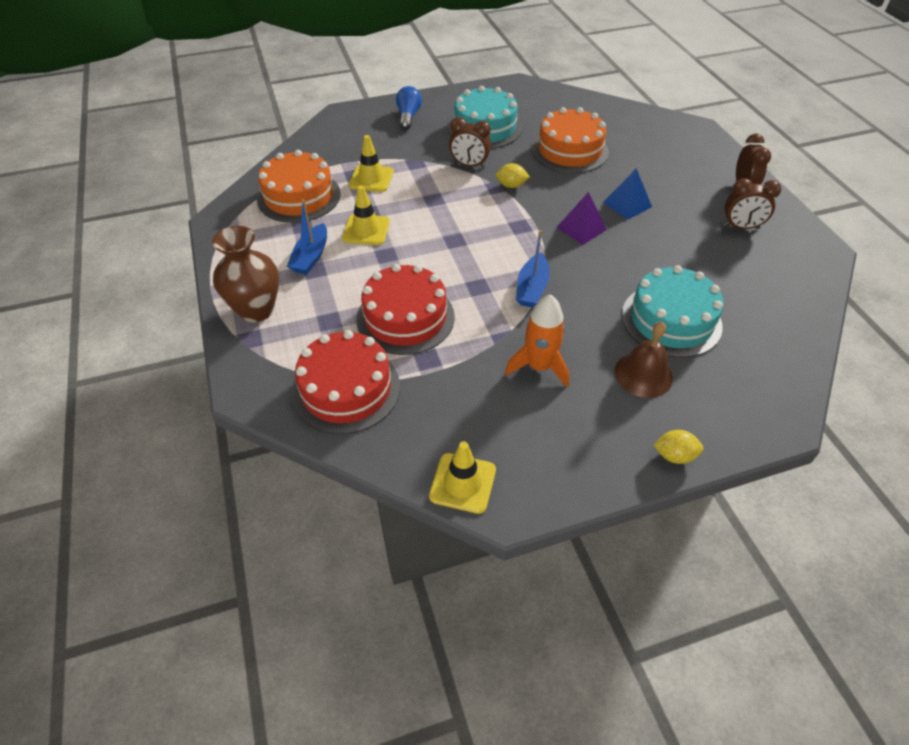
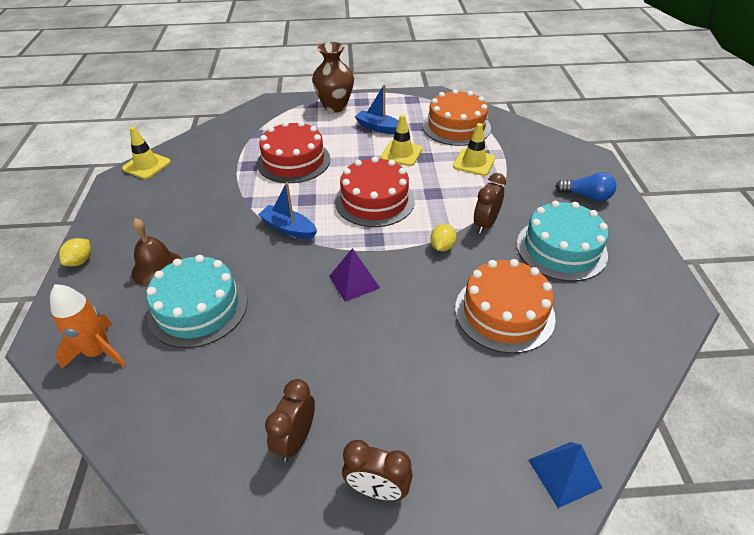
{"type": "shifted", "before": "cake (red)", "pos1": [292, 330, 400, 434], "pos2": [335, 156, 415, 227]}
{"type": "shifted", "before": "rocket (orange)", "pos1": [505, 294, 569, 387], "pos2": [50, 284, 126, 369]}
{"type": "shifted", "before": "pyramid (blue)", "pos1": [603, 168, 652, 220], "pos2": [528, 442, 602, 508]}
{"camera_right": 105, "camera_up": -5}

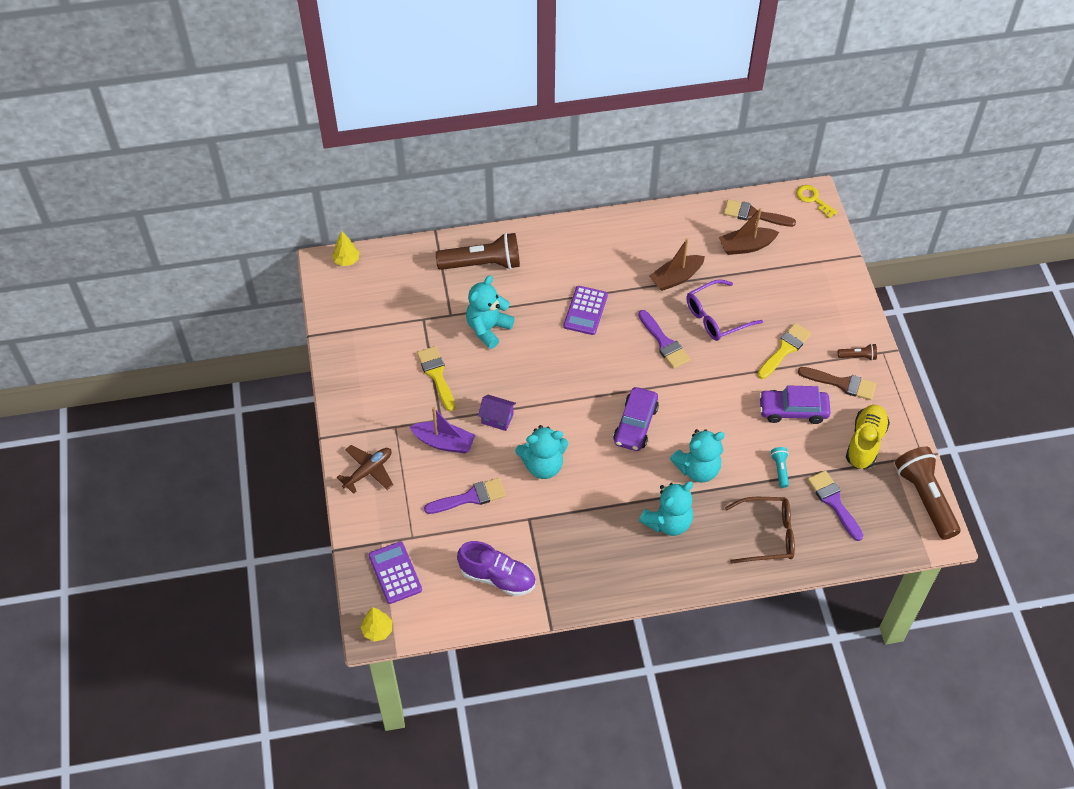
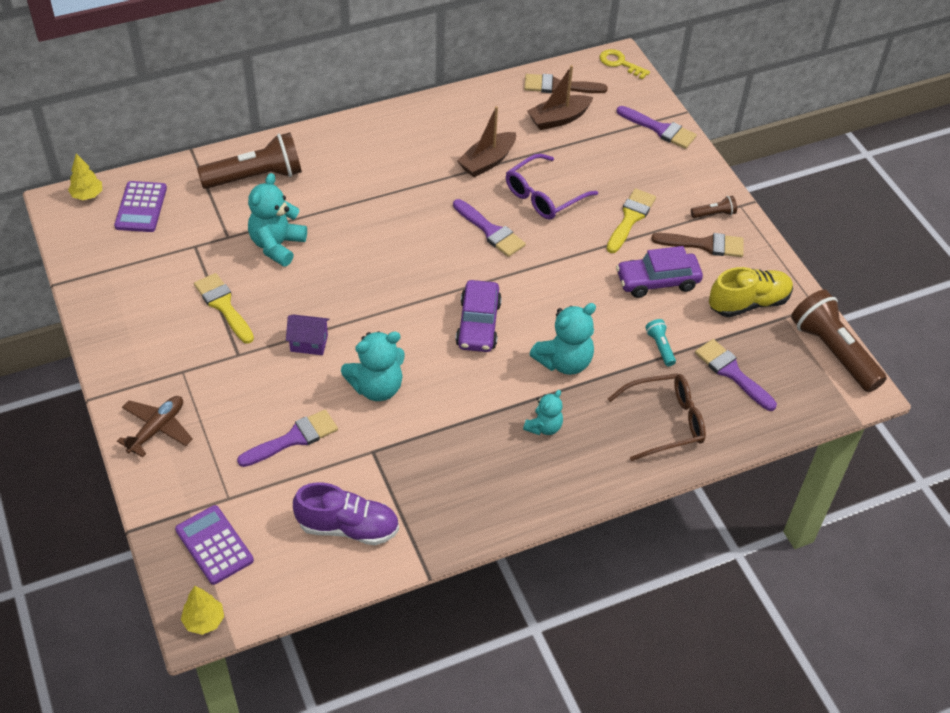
{"type": "gone", "before": "boat (purple)", "pos1": [410, 407, 475, 454]}
{"type": "new", "after": "brush (purple)", "pos2": [617, 106, 697, 149]}
{"type": "shifted", "before": "calculator (purple)", "pos1": [564, 286, 608, 335], "pos2": [114, 181, 167, 232]}
{"type": "rotated", "before": "shoe (yellow)", "pos1": [846, 405, 890, 469], "pos2": [709, 267, 793, 317], "turn": 60}
{"type": "scaled", "before": "teddy bear (turquoise)", "pos1": [639, 481, 693, 536], "pos2": [523, 390, 563, 435], "scale": 0.6}
{"camera_right": -15, "camera_up": -5}

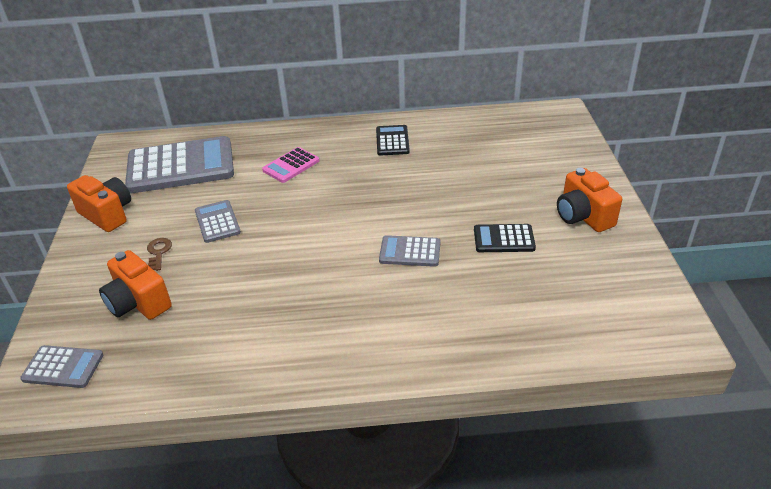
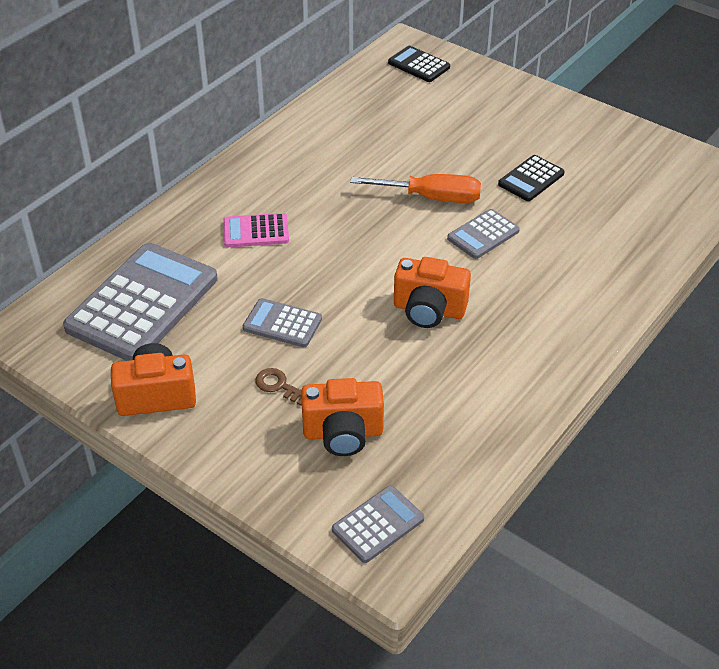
{"type": "new", "after": "screwdriver (orange)", "pos2": [350, 174, 481, 203]}
{"type": "shifted", "before": "calculator (black)", "pos1": [376, 125, 410, 156], "pos2": [388, 46, 450, 82]}
{"type": "shifted", "before": "camera (orange)", "pos1": [557, 168, 622, 232], "pos2": [394, 257, 471, 328]}
{"type": "rotated", "before": "calculator (pink)", "pos1": [262, 147, 319, 183], "pos2": [223, 213, 289, 247], "turn": 90}
{"camera_right": -50, "camera_up": 5}

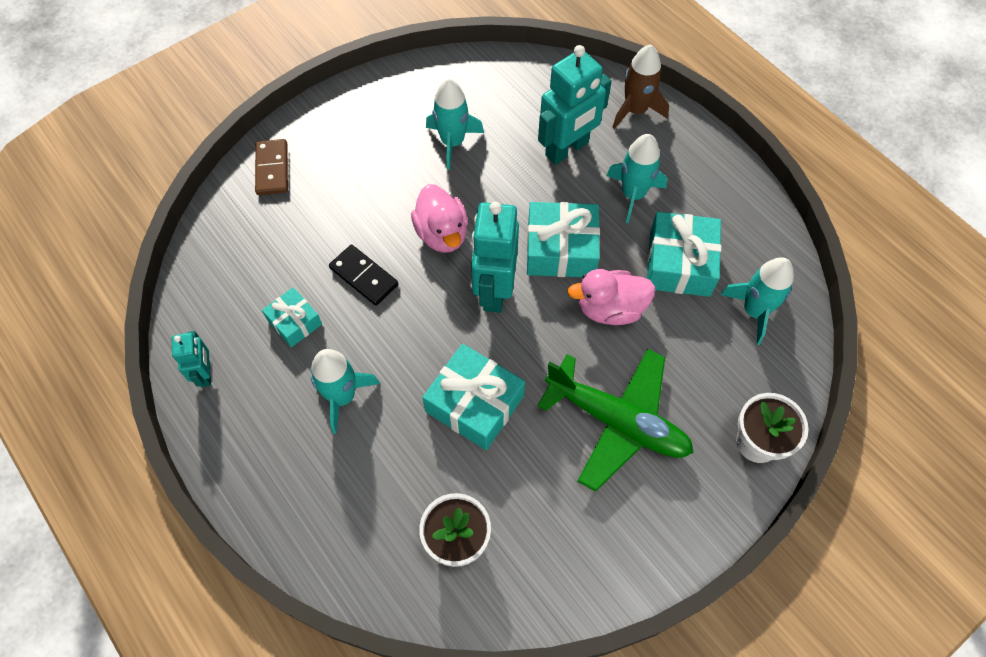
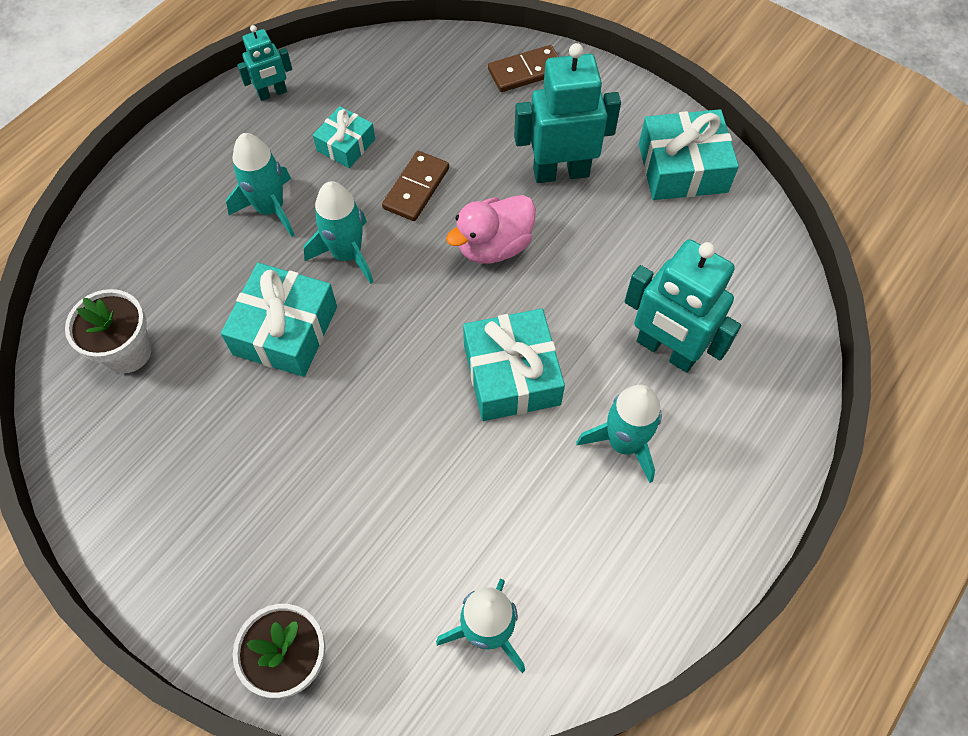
{"type": "gone", "before": "plane (green)", "pos1": [537, 349, 694, 492]}
{"type": "gone", "before": "duck (pink)", "pos1": [567, 269, 655, 325]}
{"type": "gone", "before": "rocket (brown)", "pos1": [612, 45, 669, 129]}
{"type": "shifted", "before": "rocket (turquoise)", "pos1": [426, 78, 484, 170], "pos2": [303, 181, 373, 284]}
{"type": "shifted", "before": "robot (turquoise)", "pos1": [471, 202, 519, 313], "pos2": [514, 43, 621, 183]}
{"type": "shifted", "before": "gift (turquoise)", "pos1": [647, 212, 721, 297], "pos2": [639, 109, 739, 200]}
{"type": "repainted", "before": "domino (black)", "after": "domino (brown)", "pos1": [329, 245, 398, 306], "pos2": [382, 151, 449, 221]}
{"camera_right": 75, "camera_up": 0}

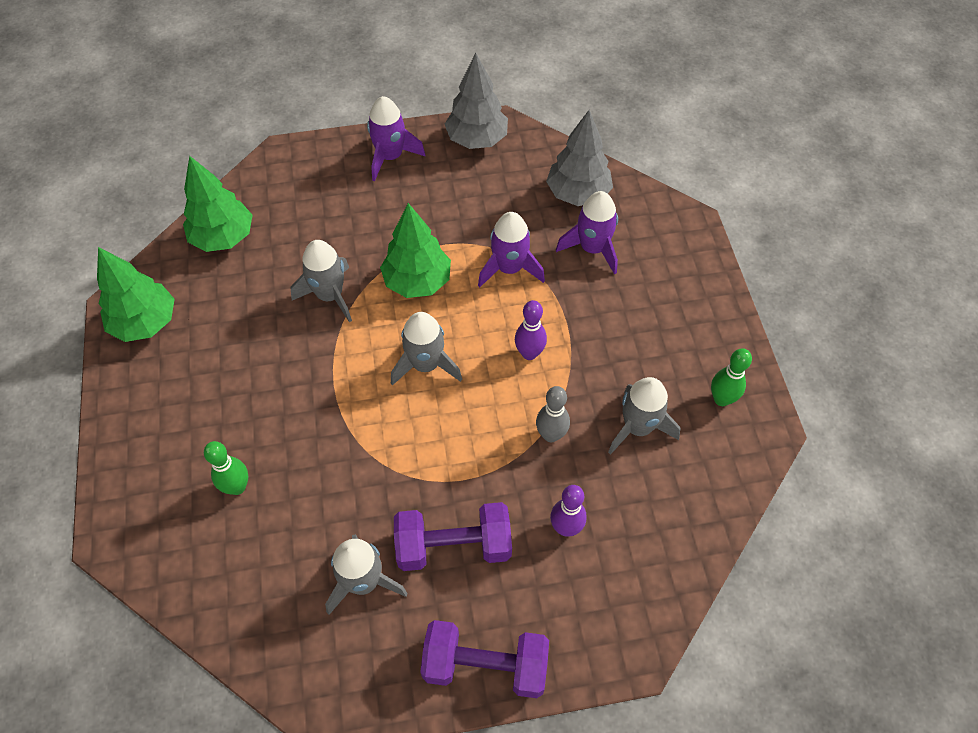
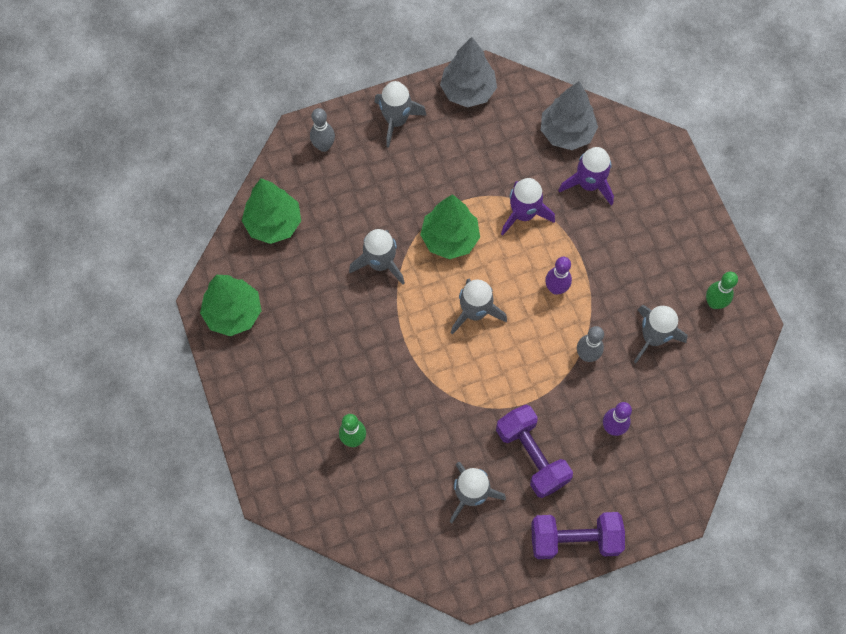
{"type": "new", "after": "bowling pin (grey)", "pos2": [310, 108, 335, 152]}
{"type": "repainted", "before": "rocket (purple)", "after": "rocket (grey)", "pos1": [367, 96, 425, 181], "pos2": [375, 81, 427, 148]}
{"type": "rotated", "before": "dumbbell (purple)", "pos1": [394, 502, 512, 571], "pos2": [496, 405, 573, 498], "turn": 75}
{"camera_right": -10, "camera_up": 10}

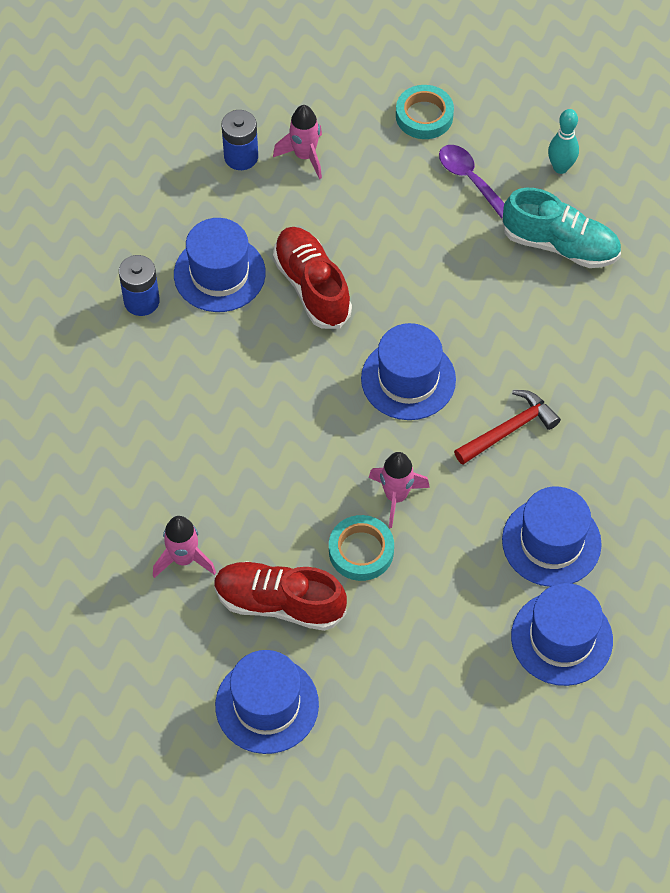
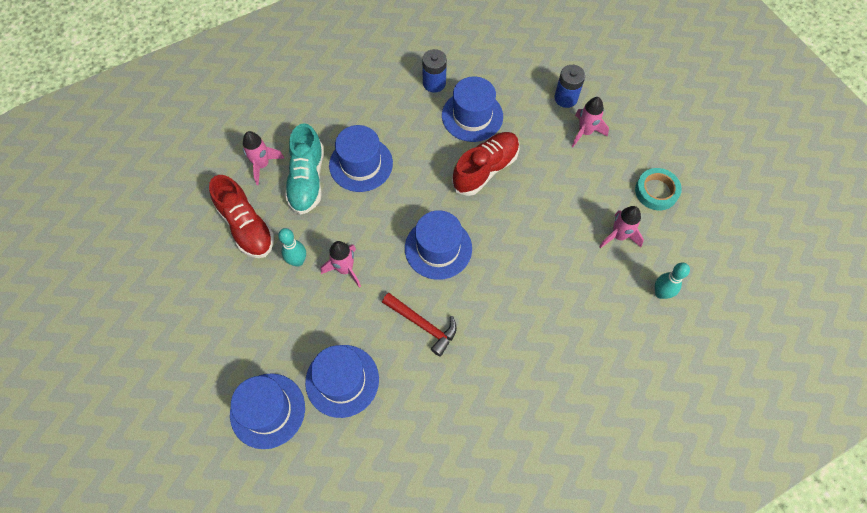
{"type": "shifted", "before": "hat (blue)", "pos1": [215, 650, 319, 754], "pos2": [329, 125, 393, 192]}
{"type": "shifted", "before": "shoe (turquoise)", "pos1": [502, 188, 621, 268], "pos2": [285, 123, 323, 215]}
{"type": "swapped", "before": "tape (turquoise)", "after": "bowling pin (turquoise)", "pos1": [329, 515, 394, 581], "pos2": [278, 228, 306, 267]}
{"type": "swapped", "before": "spoon (purple)", "after": "rocket (pink)", "pos1": [439, 145, 505, 218], "pos2": [599, 206, 644, 248]}
{"type": "rotated", "before": "shoe (red)", "pos1": [214, 561, 347, 631], "pos2": [209, 175, 274, 258], "turn": 150}
{"camera_right": 70, "camera_up": 5}

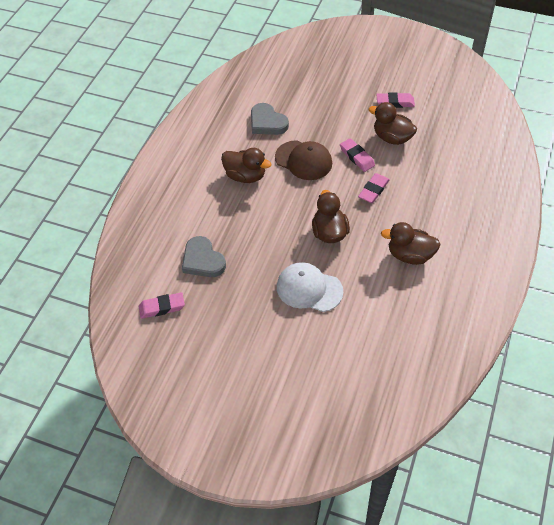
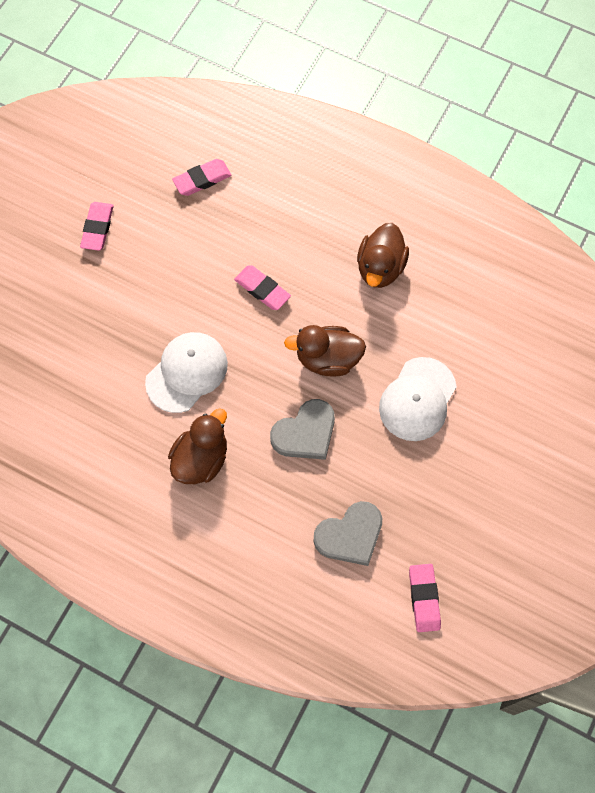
{"type": "gone", "before": "duck (brown)", "pos1": [369, 102, 417, 145]}
{"type": "shifted", "before": "heart (grey)", "pos1": [251, 103, 289, 135], "pos2": [270, 399, 335, 460]}
{"type": "shifted", "before": "eraser (pink)", "pos1": [340, 138, 375, 172], "pos2": [172, 159, 232, 196]}
{"type": "repainted", "before": "cap (brown)", "after": "cap (white)", "pos1": [275, 140, 332, 180], "pos2": [145, 332, 228, 413]}
{"camera_right": -85, "camera_up": 15}

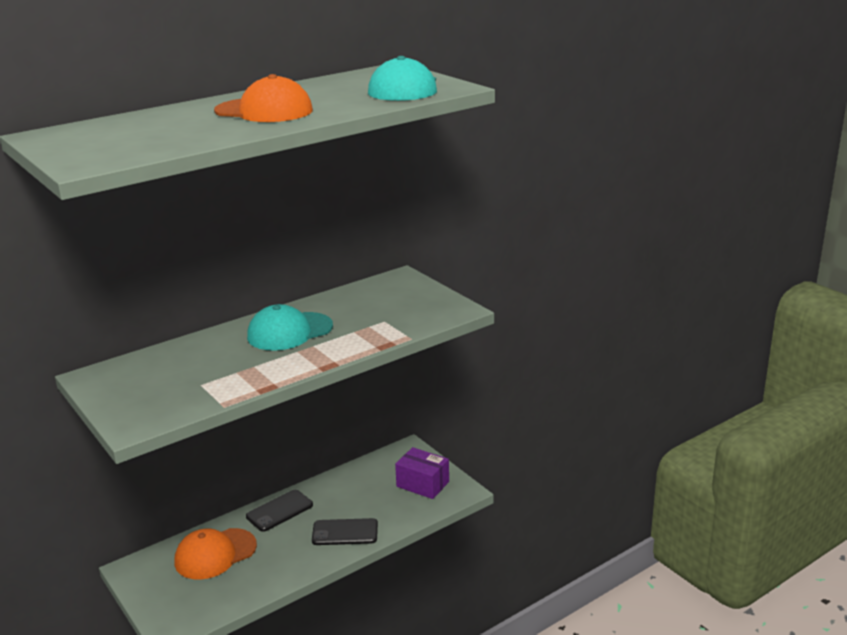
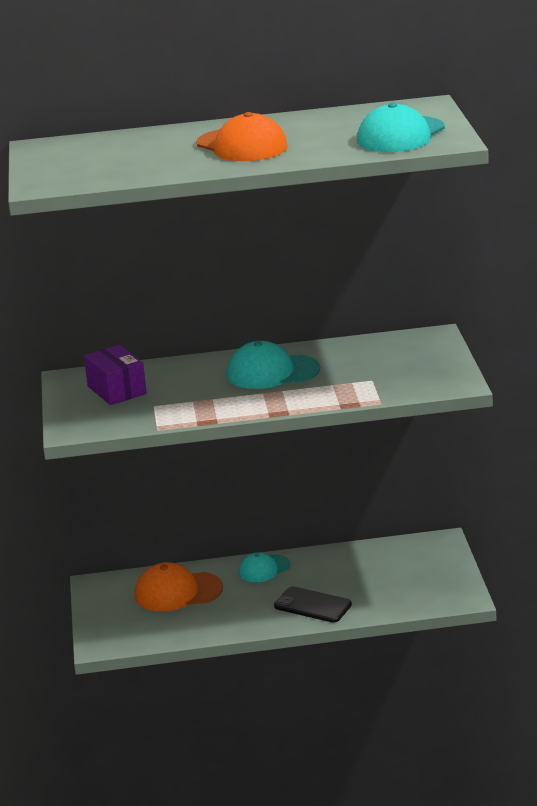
{"type": "shifted", "before": "box (purple)", "pos1": [395, 447, 449, 499], "pos2": [84, 345, 147, 405]}
{"type": "swapped", "before": "phone (black)", "after": "cap (turquoise)", "pos1": [246, 490, 313, 532], "pos2": [239, 552, 291, 582]}
{"camera_right": 30, "camera_up": 0}

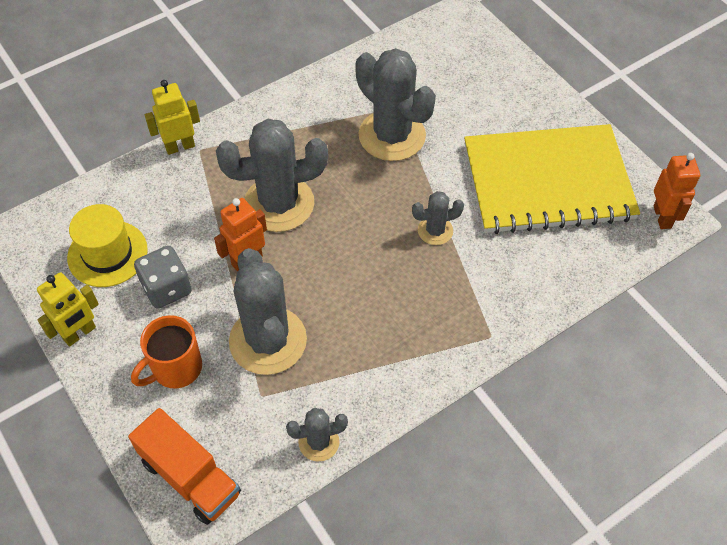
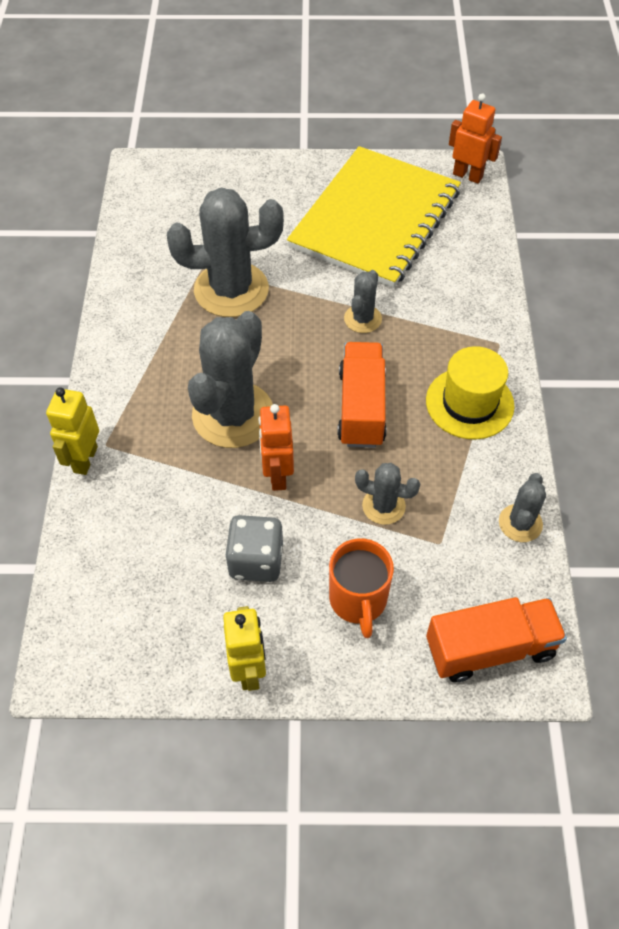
{"type": "new", "after": "truck (orange)", "pos2": [337, 342, 386, 448]}
{"type": "shifted", "before": "hat (yellow)", "pos1": [67, 204, 148, 287], "pos2": [426, 346, 515, 439]}
{"type": "scaled", "before": "cactus (grey)", "pos1": [229, 248, 307, 375], "pos2": [355, 463, 420, 525], "scale": 0.5}
{"camera_right": -55, "camera_up": 0}

